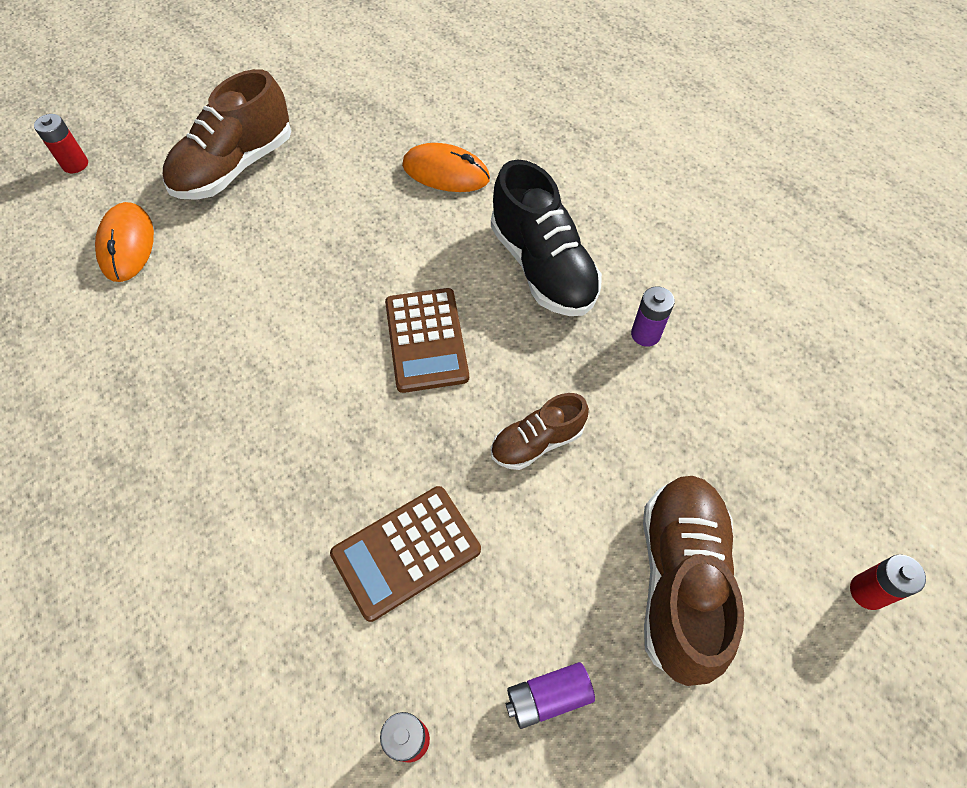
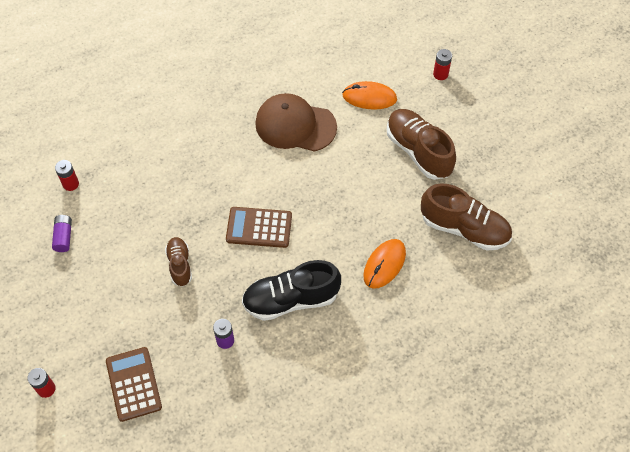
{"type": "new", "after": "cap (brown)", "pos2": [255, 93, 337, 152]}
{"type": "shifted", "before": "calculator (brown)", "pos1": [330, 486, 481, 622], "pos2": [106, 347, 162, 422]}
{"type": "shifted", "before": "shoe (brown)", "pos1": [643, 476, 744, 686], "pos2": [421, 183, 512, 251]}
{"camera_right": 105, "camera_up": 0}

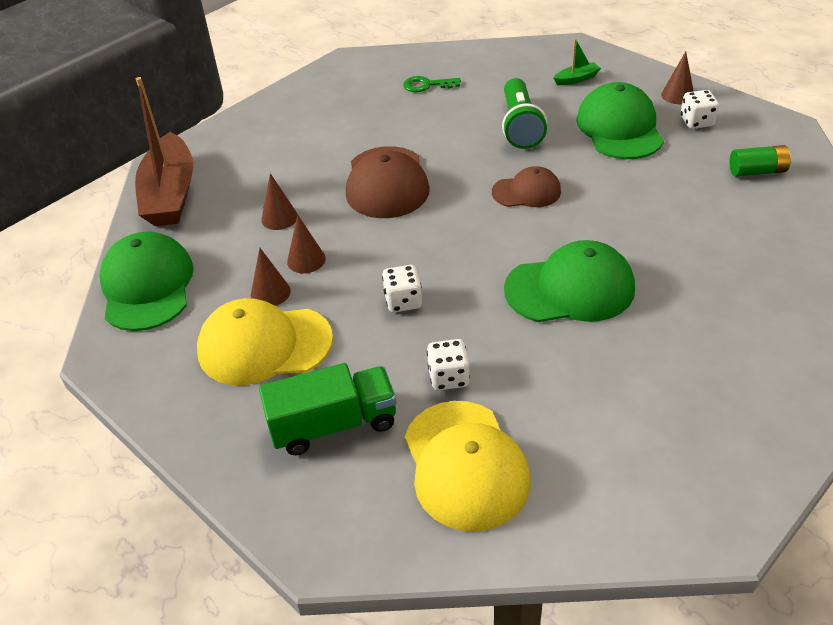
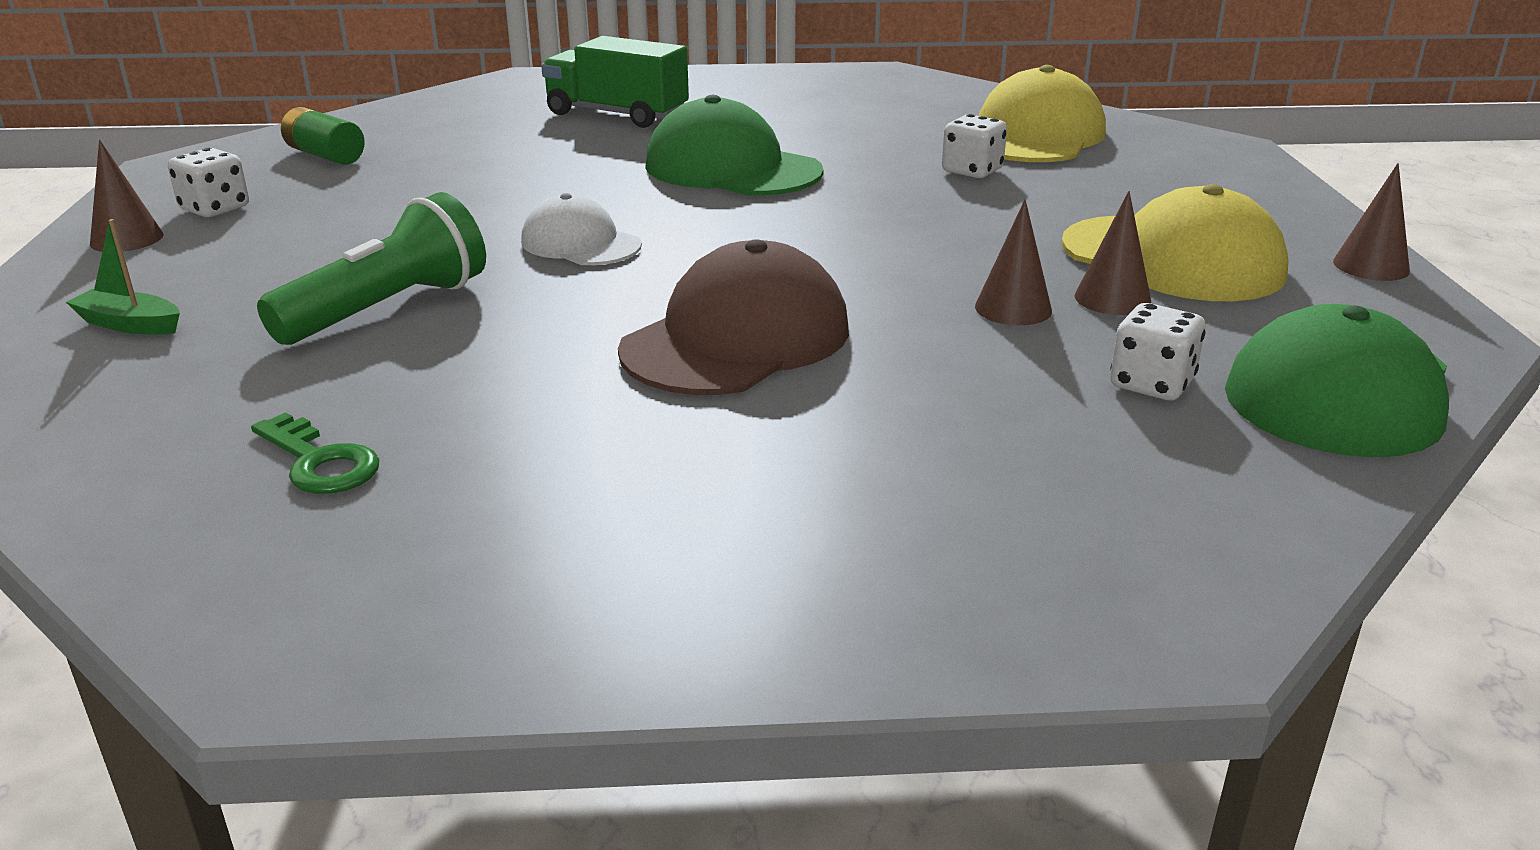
{"type": "gone", "before": "boat (brown)", "pos1": [135, 77, 193, 226]}
{"type": "gone", "before": "cap (green)", "pos1": [576, 82, 664, 159]}
{"type": "shifted", "before": "truck (green)", "pos1": [259, 363, 397, 455], "pos2": [541, 36, 689, 128]}
{"type": "shifted", "before": "cone (brown)", "pos1": [261, 173, 298, 230], "pos2": [1333, 163, 1410, 281]}
{"type": "shifted", "before": "dice (white)", "pos1": [382, 265, 422, 313], "pos2": [1110, 303, 1206, 400]}
{"type": "repainted", "before": "cap (brown)", "after": "cap (white)", "pos1": [492, 166, 561, 207], "pos2": [521, 193, 642, 265]}
{"camera_right": -140, "camera_up": -15}

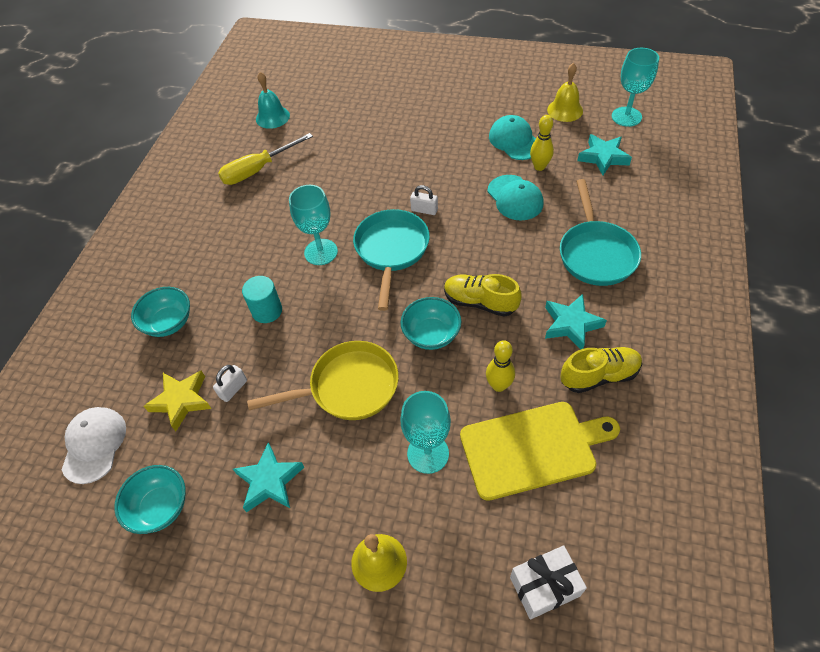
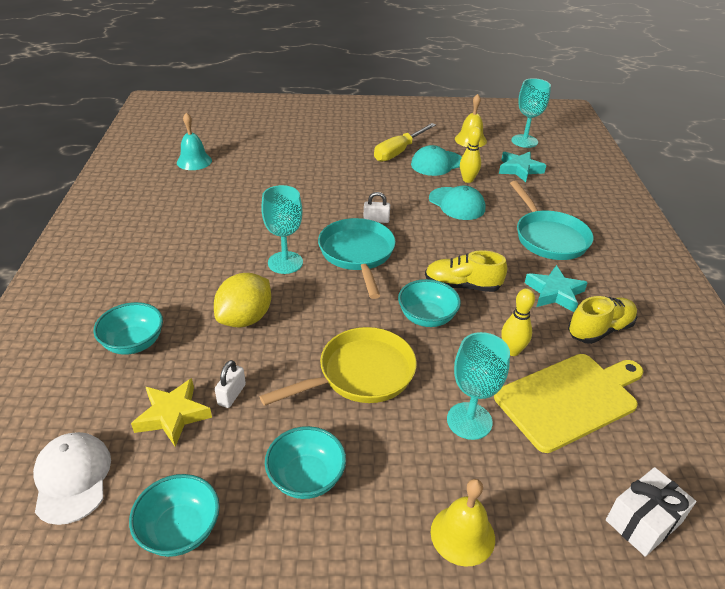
{"type": "shifted", "before": "screwdriver (yellow)", "pos1": [218, 133, 313, 185], "pos2": [374, 123, 436, 162]}
{"type": "swapped", "before": "star (turquoise)", "after": "bowl (turquoise)", "pos1": [233, 442, 304, 512], "pos2": [265, 426, 346, 499]}
{"type": "swapped", "before": "cylinder (turquoise)", "after": "lemon (yellow)", "pos1": [242, 276, 282, 323], "pos2": [214, 273, 271, 327]}
{"type": "rotated", "before": "cap (turquoise)", "pos1": [489, 115, 536, 160], "pos2": [411, 145, 462, 176], "turn": -75}
{"camera_right": -20, "camera_up": -15}

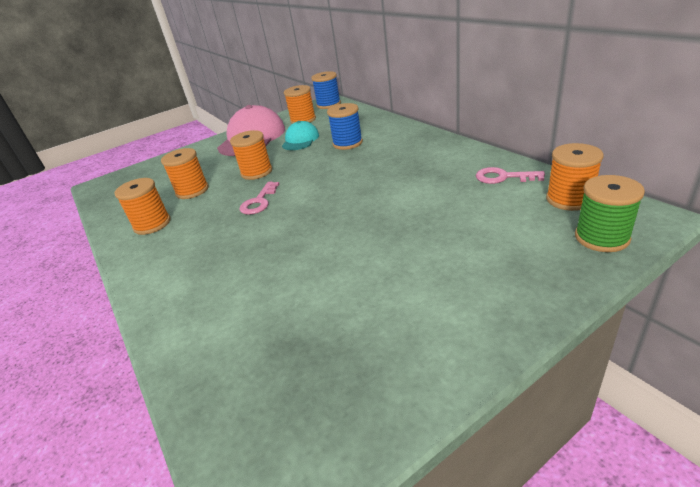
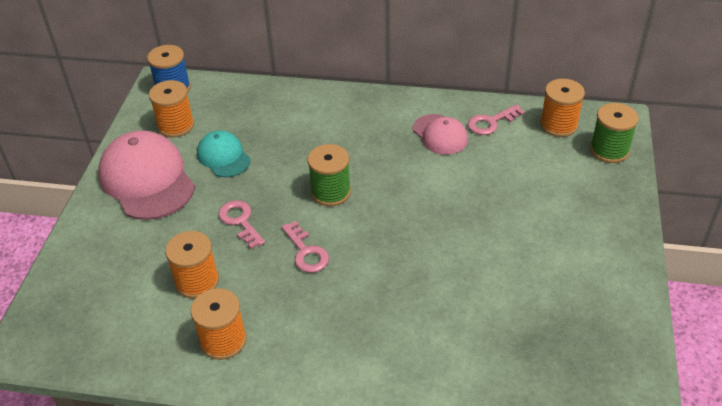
{"type": "gone", "before": "spool (blue)", "pos1": [327, 103, 363, 150]}
{"type": "new", "after": "spool (green)", "pos2": [307, 144, 351, 206]}
{"type": "new", "after": "cap (pink)", "pos2": [413, 114, 468, 155]}
{"type": "swapped", "before": "spool (orange)", "after": "key (pink)", "pos1": [230, 130, 272, 180], "pos2": [218, 200, 265, 249]}
{"camera_right": -50, "camera_up": 10}

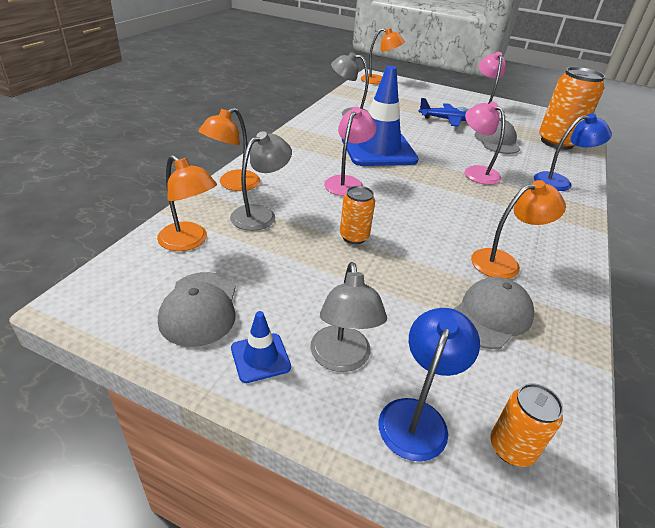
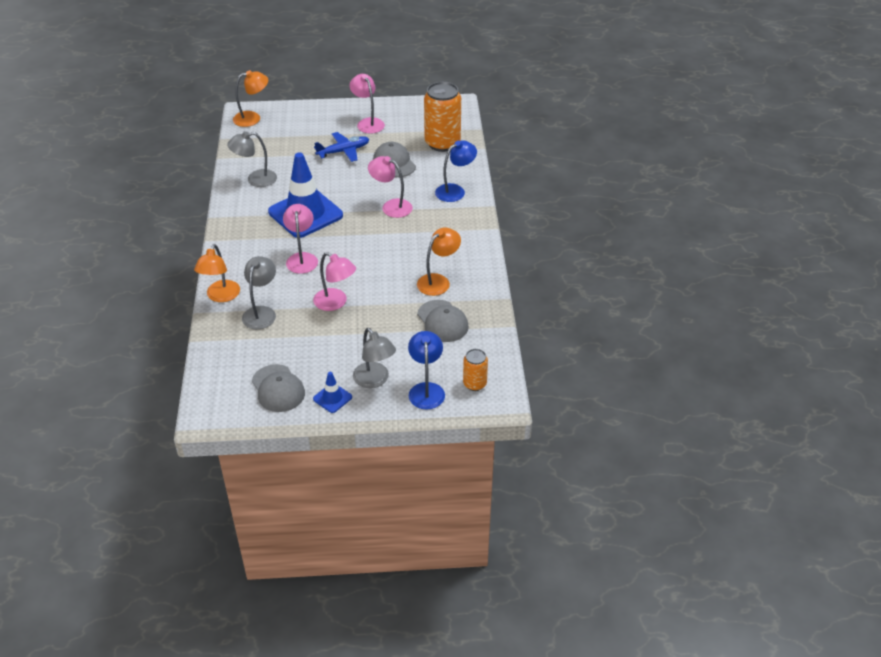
{"type": "gone", "before": "lamp (orange)", "pos1": [157, 155, 217, 251]}
{"type": "swapped", "before": "can (orange)", "after": "lamp (pink)", "pos1": [340, 186, 375, 244], "pos2": [313, 252, 356, 311]}
{"type": "rotated", "before": "cap (grey)", "pos1": [454, 277, 534, 349], "pos2": [417, 300, 469, 342], "turn": 135}
{"camera_right": -25, "camera_up": 5}

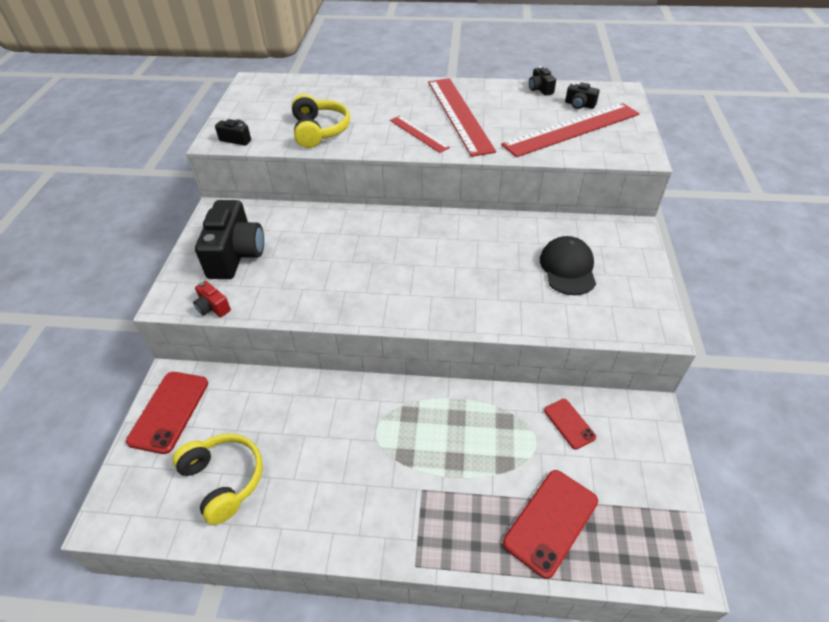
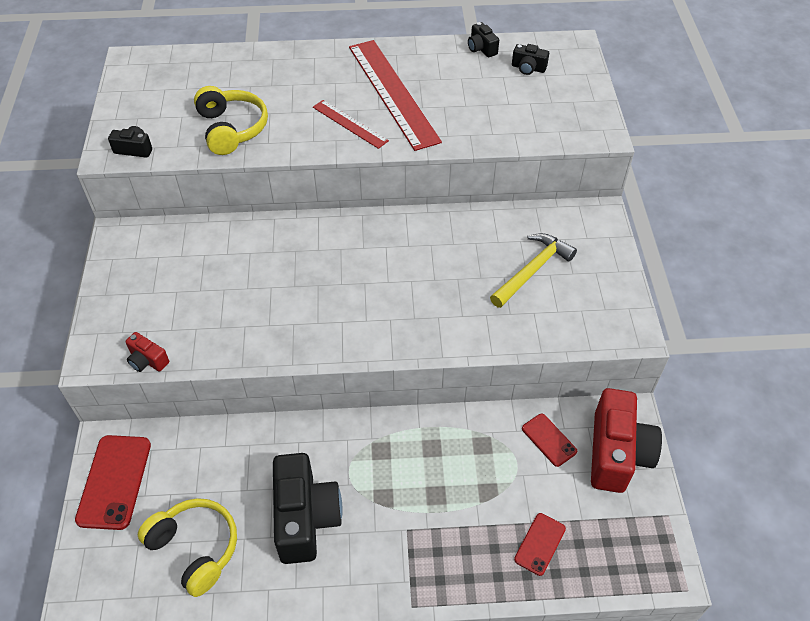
{"type": "gone", "before": "ruler (red)", "pos1": [501, 103, 639, 157]}
{"type": "new", "after": "camera (red)", "pos2": [591, 388, 662, 493]}
{"type": "shifted", "before": "camera (black)", "pos1": [195, 200, 264, 279], "pos2": [273, 453, 343, 564]}
{"type": "swapped", "before": "cap (black)", "after": "hammer (yellow)", "pos1": [540, 236, 596, 295], "pos2": [490, 233, 577, 308]}
{"type": "scaled", "before": "phone (red)", "pos1": [503, 470, 598, 579], "pos2": [514, 513, 566, 576], "scale": 0.58}
{"camera_right": -10, "camera_up": 5}

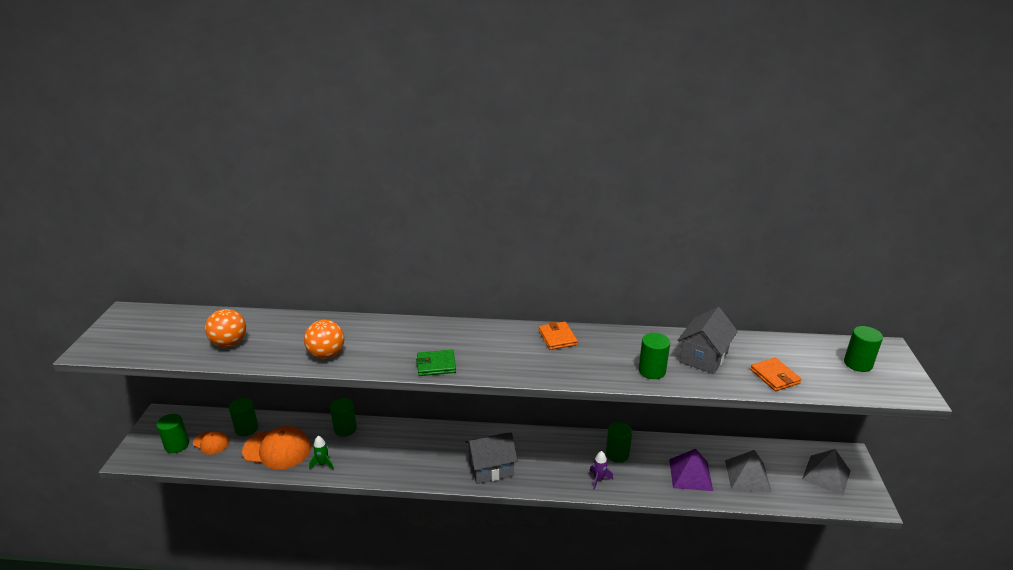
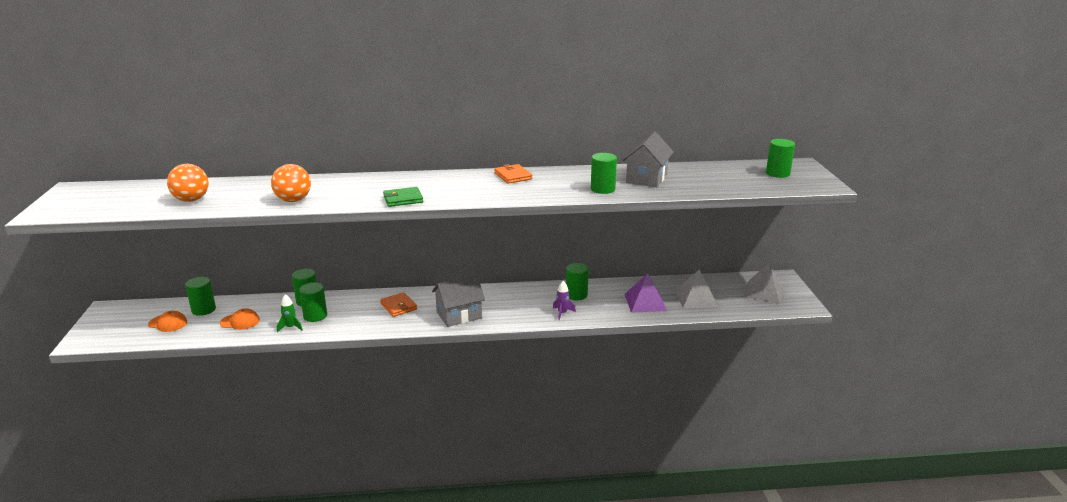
{"type": "shifted", "before": "cylinder (green)", "pos1": [157, 414, 189, 453], "pos2": [299, 283, 327, 322]}
{"type": "shifted", "before": "wallet (orange)", "pos1": [750, 358, 802, 391], "pos2": [380, 292, 417, 317]}
{"type": "scaled", "before": "cap (orange)", "pos1": [242, 426, 311, 470], "pos2": [220, 308, 260, 330], "scale": 0.56}
{"camera_right": -10, "camera_up": -5}

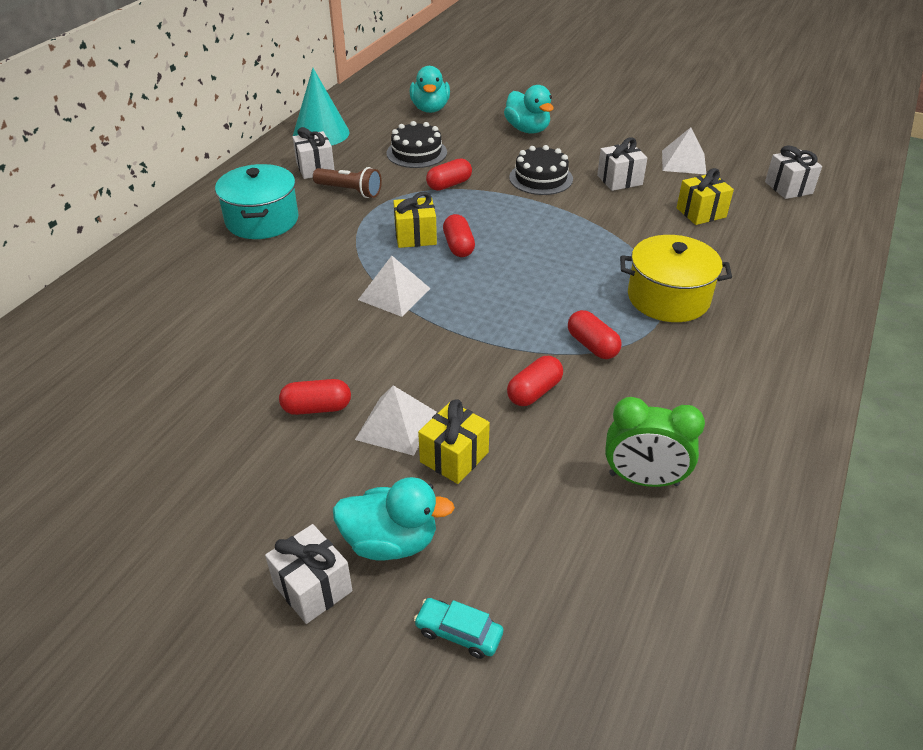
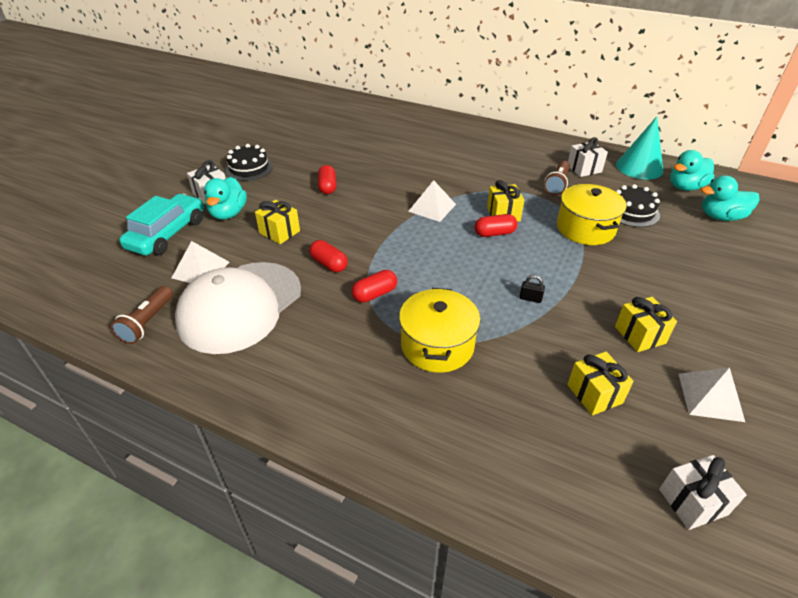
{"type": "gone", "before": "pot (turquoise)", "pos1": [215, 164, 299, 239]}
{"type": "new", "after": "flashlight (brown)", "pos2": [110, 286, 173, 344]}
{"type": "new", "after": "padlock (black)", "pos2": [519, 275, 545, 303]}
{"type": "shifted", "before": "pyramid (white)", "pos1": [355, 385, 436, 456], "pos2": [172, 241, 229, 283]}
{"type": "shifted", "before": "duck (turquoise)", "pos1": [504, 85, 554, 134], "pos2": [670, 150, 714, 191]}
{"type": "shifted", "before": "cake (black)", "pos1": [509, 145, 573, 195], "pos2": [225, 144, 273, 181]}
{"type": "swapped", "before": "capsule (red)", "after": "pot (yellow)", "pos1": [426, 158, 472, 191], "pos2": [557, 184, 627, 245]}
{"type": "swapped", "before": "clock (green)", "after": "cap (white)", "pos1": [605, 397, 705, 487], "pos2": [175, 262, 301, 354]}
{"type": "repainted", "before": "gift (white)", "after": "gift (yellow)", "pos1": [597, 137, 647, 191], "pos2": [615, 297, 677, 352]}
{"type": "scaled", "before": "car (turquoise)", "pos1": [414, 598, 503, 659], "pos2": [119, 194, 204, 255], "scale": 2.15}
{"camera_right": 90, "camera_up": 0}

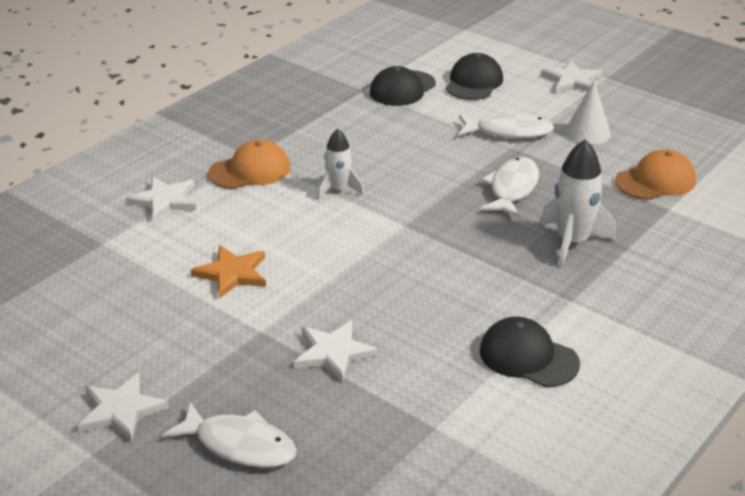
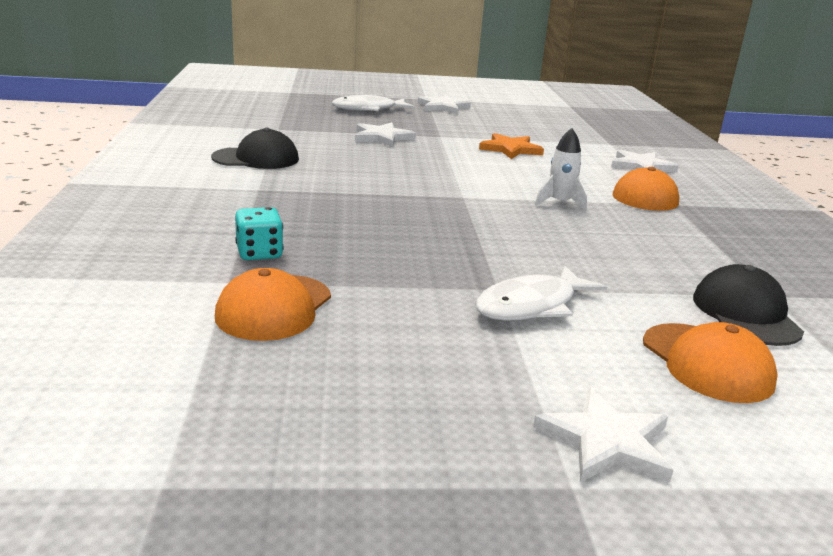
{"type": "gone", "before": "fish (white)", "pos1": [480, 157, 539, 217]}
{"type": "gone", "before": "rocket (white)", "pos1": [540, 140, 616, 267]}
{"type": "gone", "before": "cone (white)", "pos1": [565, 80, 611, 145]}
{"type": "new", "after": "dice (turquoise)", "pos2": [235, 207, 284, 260]}
{"type": "repainted", "before": "cap (black)", "after": "cap (orange)", "pos1": [446, 53, 503, 100], "pos2": [643, 322, 778, 403]}
{"camera_right": 135, "camera_up": -10}

